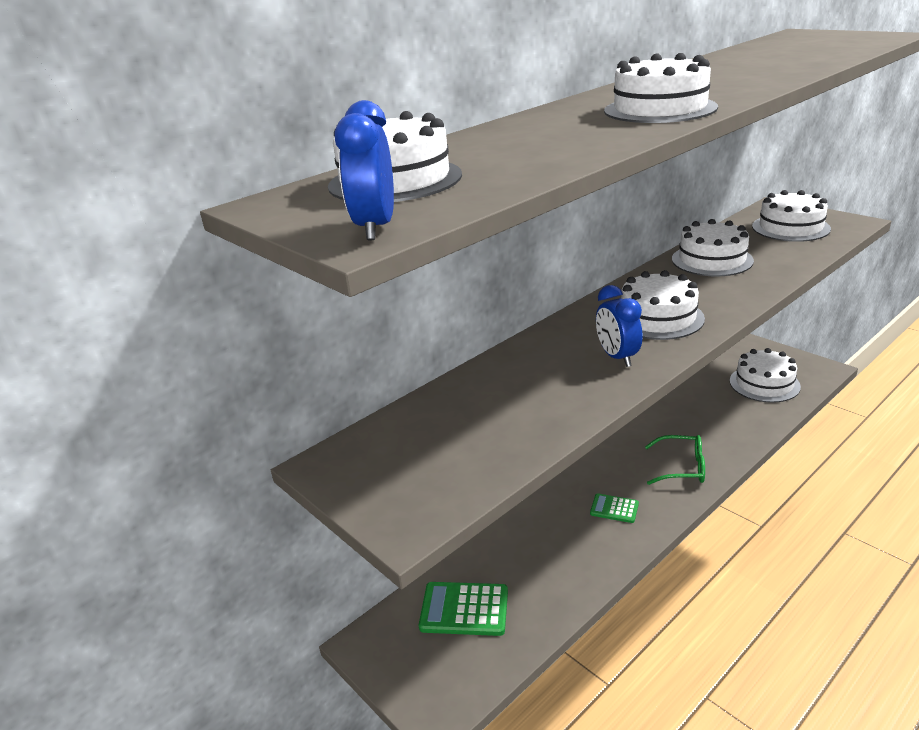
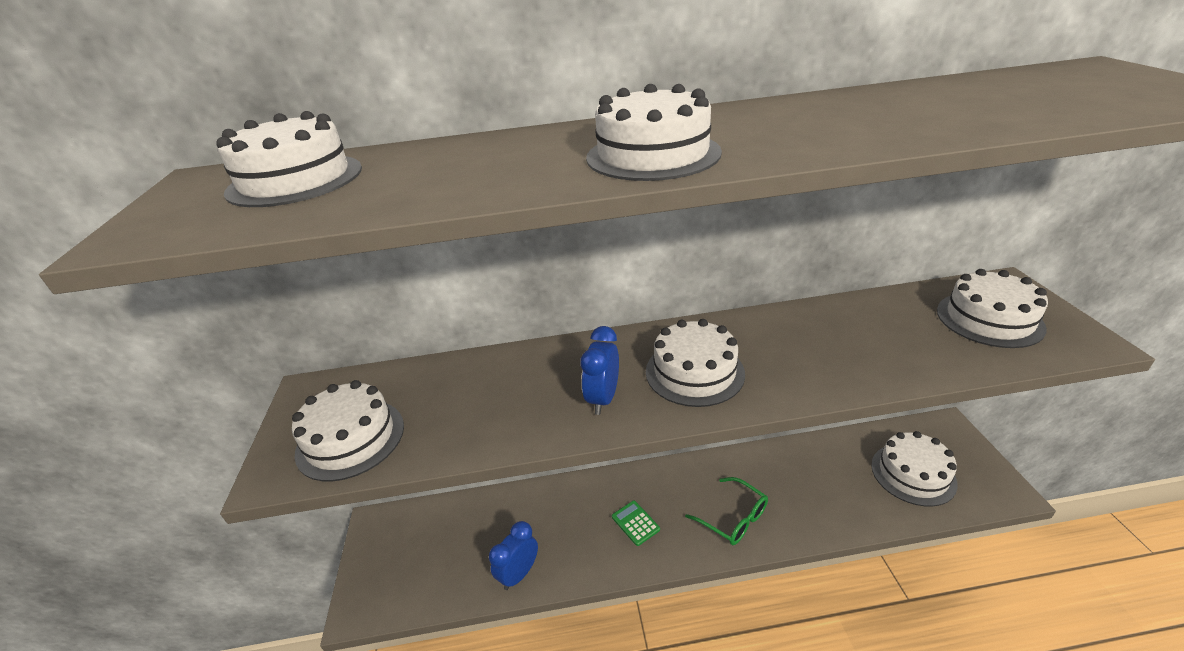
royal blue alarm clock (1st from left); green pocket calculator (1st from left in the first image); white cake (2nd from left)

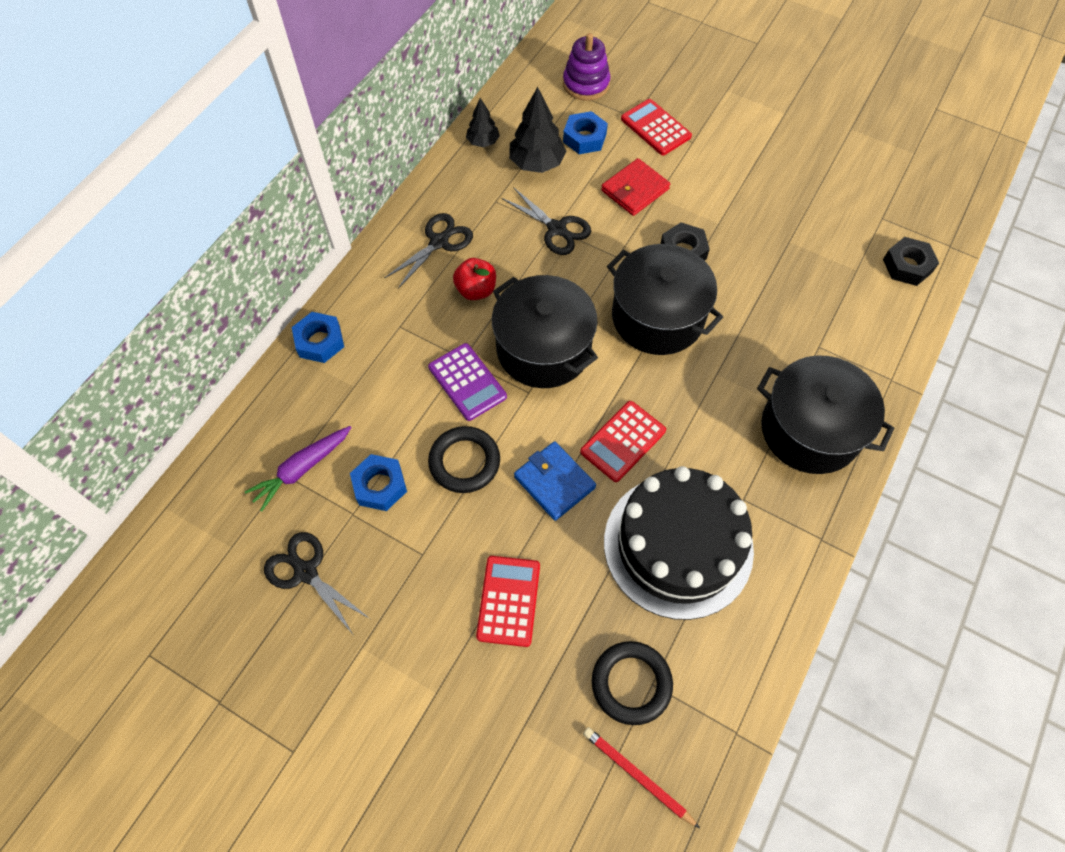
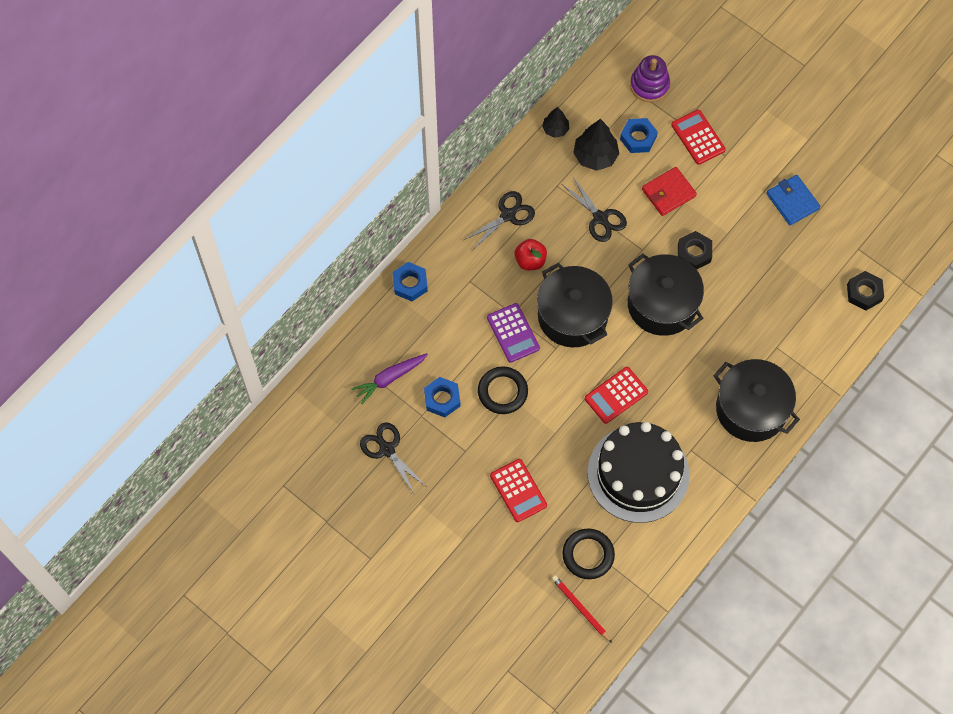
scarlet pocket calculator (1st from left); royal blue card wallet

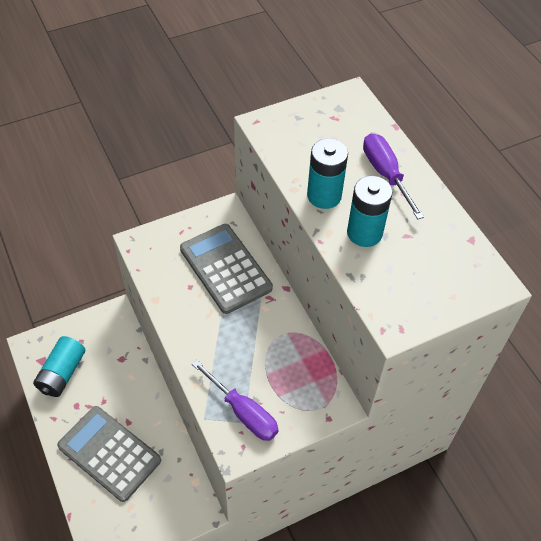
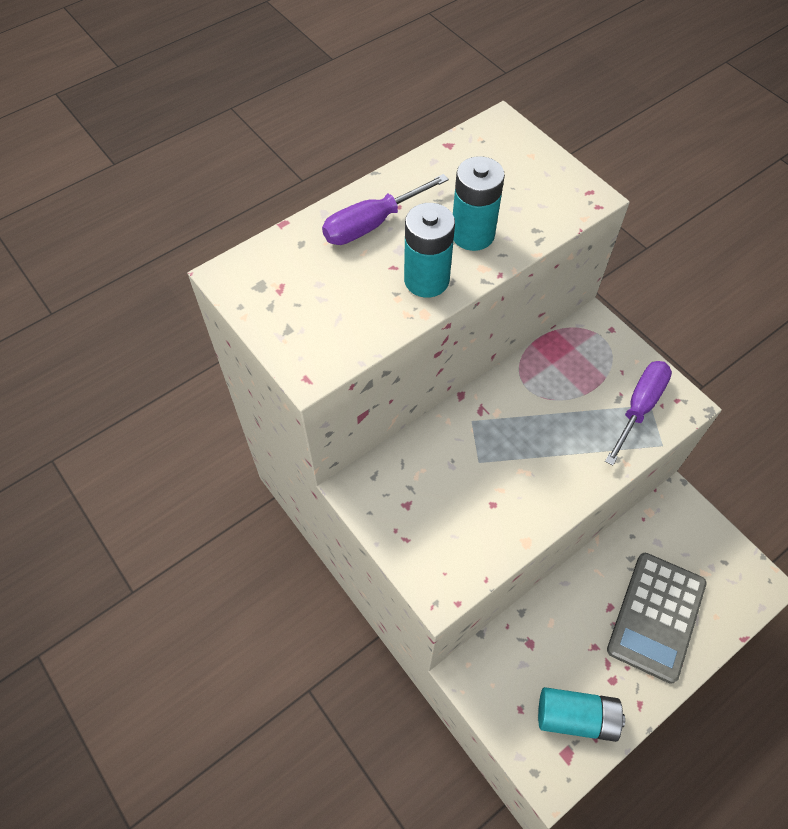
gray pocket calculator (2nd from left in the first image)

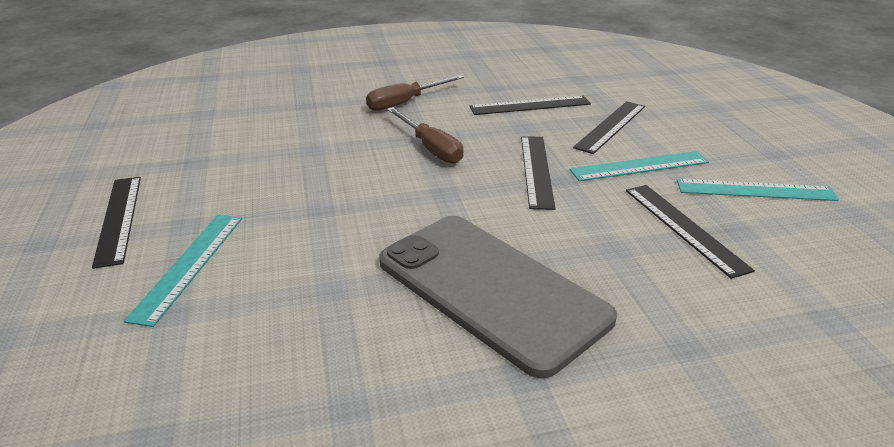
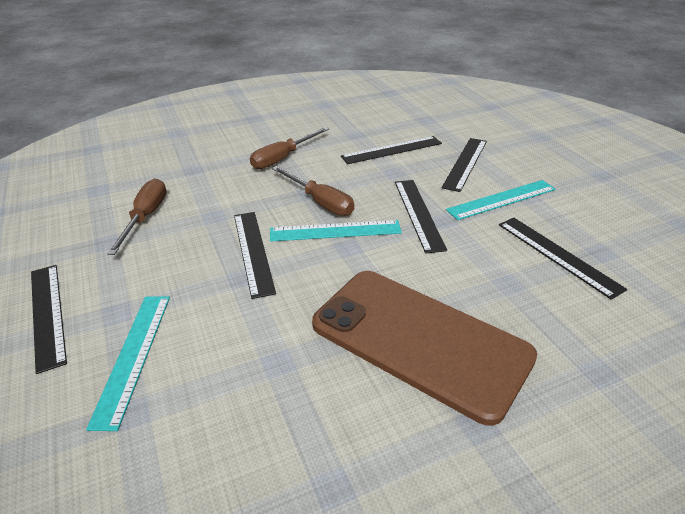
dark brown smartphone; teal measuring stick (2nd from left); dark brown screwdriver (1st from left); jet-black measuring stick (2nd from left)

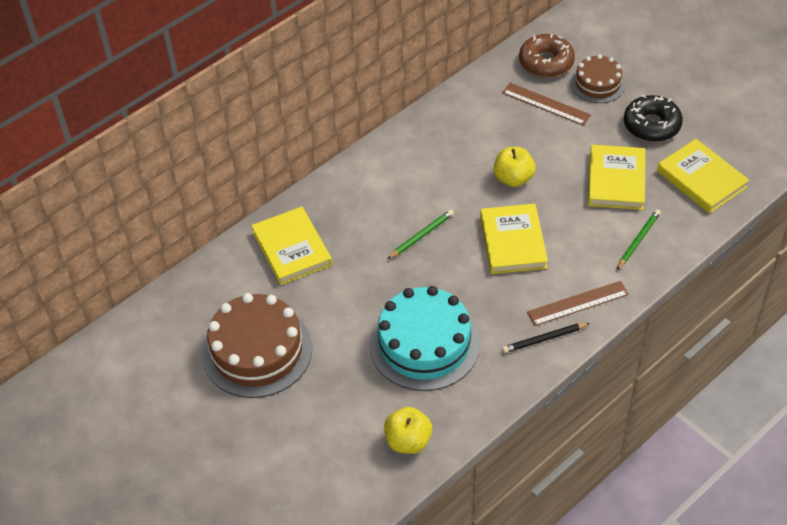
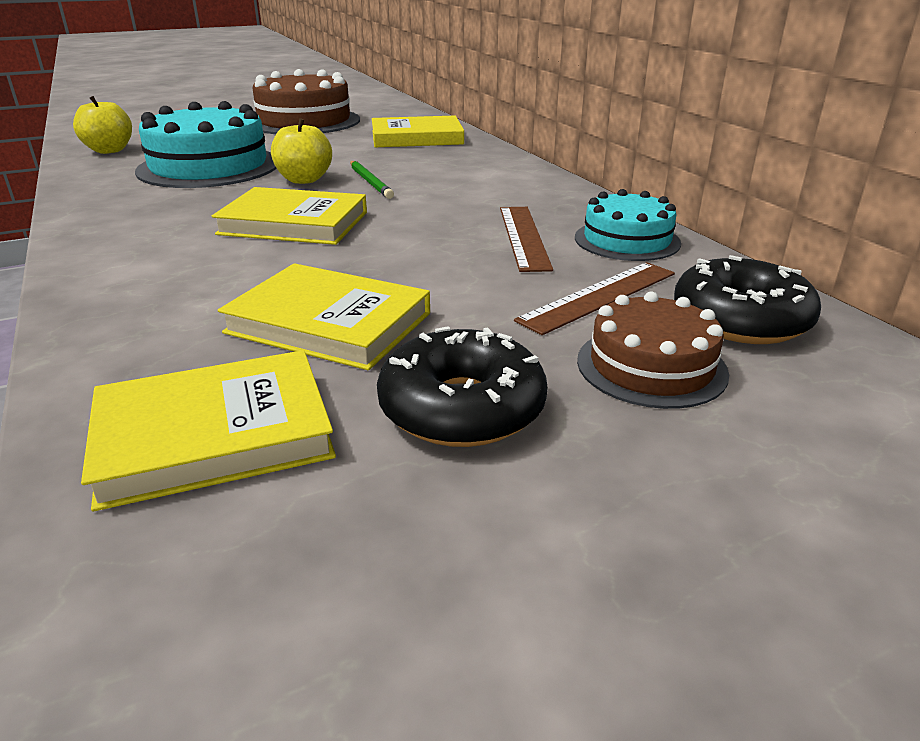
yellow apple (2nd from left); jet-black pencil; jet-black doughnut (2nd from left); dark brown measuring stick (1st from left); green pencil (2nd from left in the first image); teal cake (2nd from left)

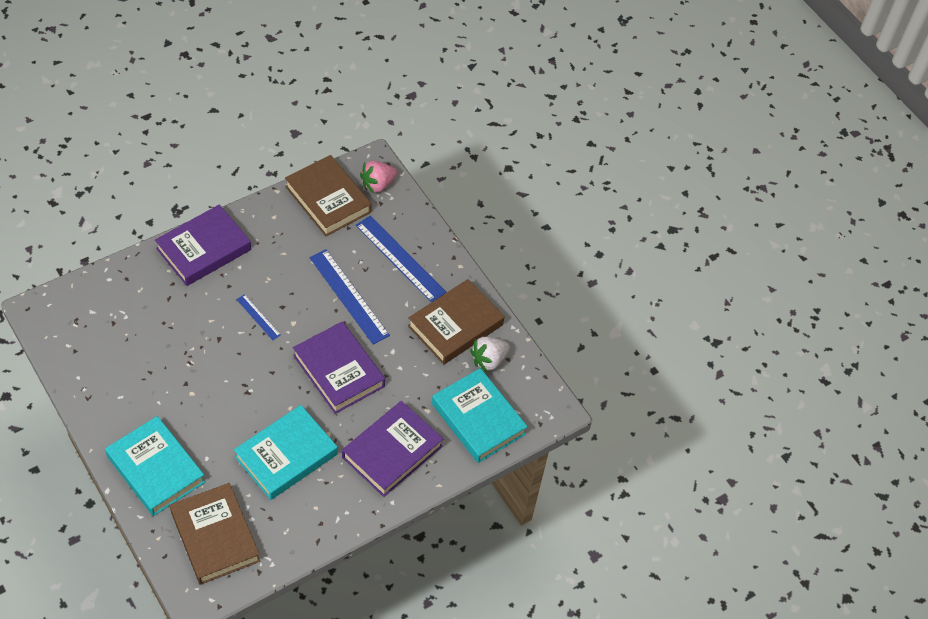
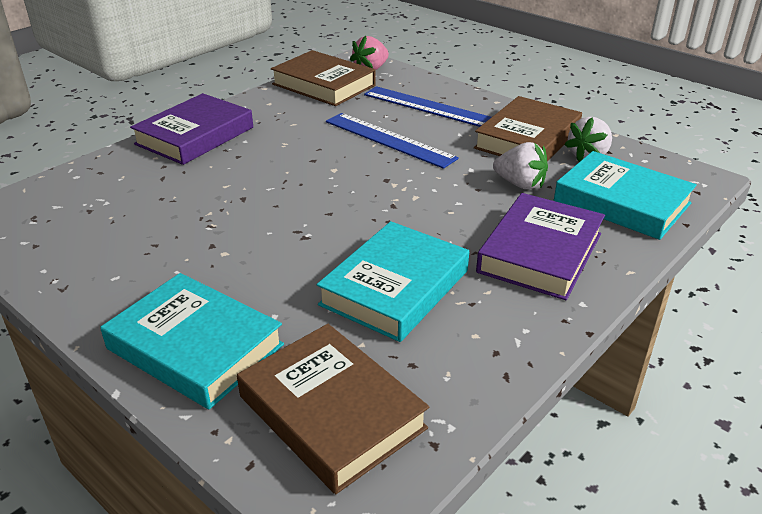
royal blue measuring stick (1st from left in the first image); purple hardback (2nd from left in the first image); white strawberry (1st from left)

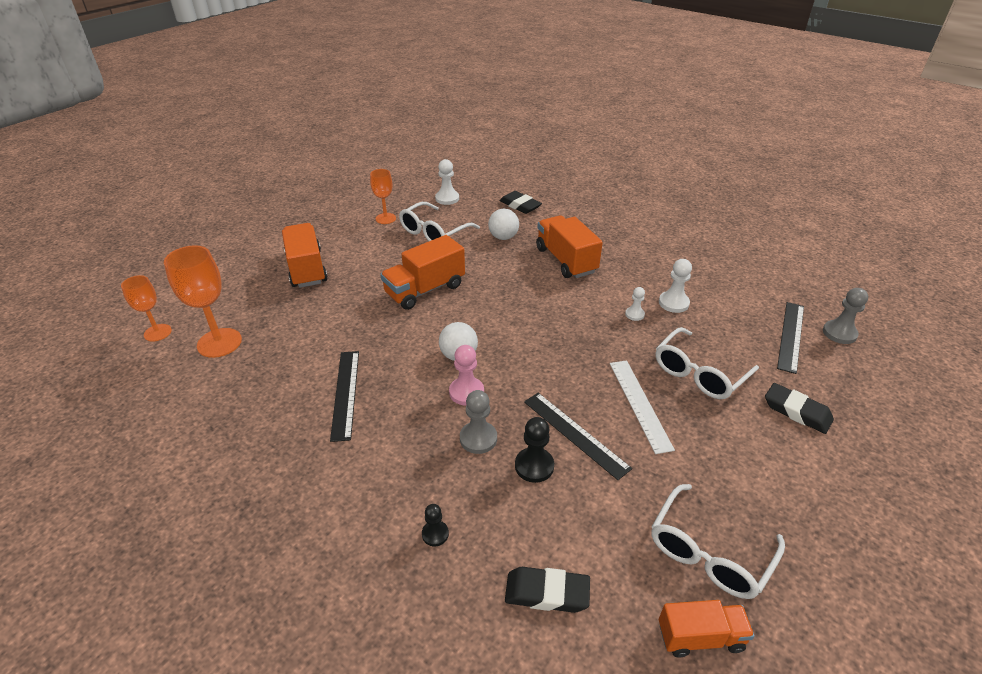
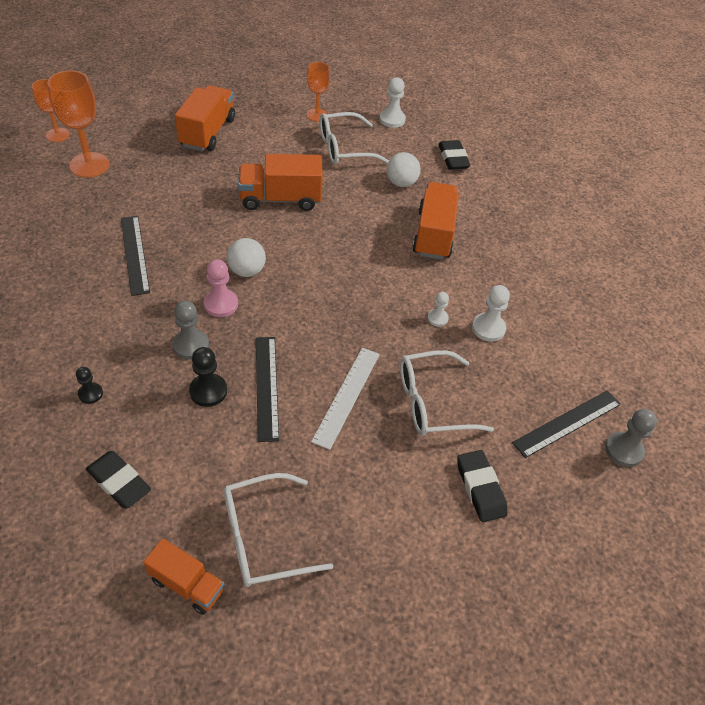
jet-black measuring stick (1st from left)

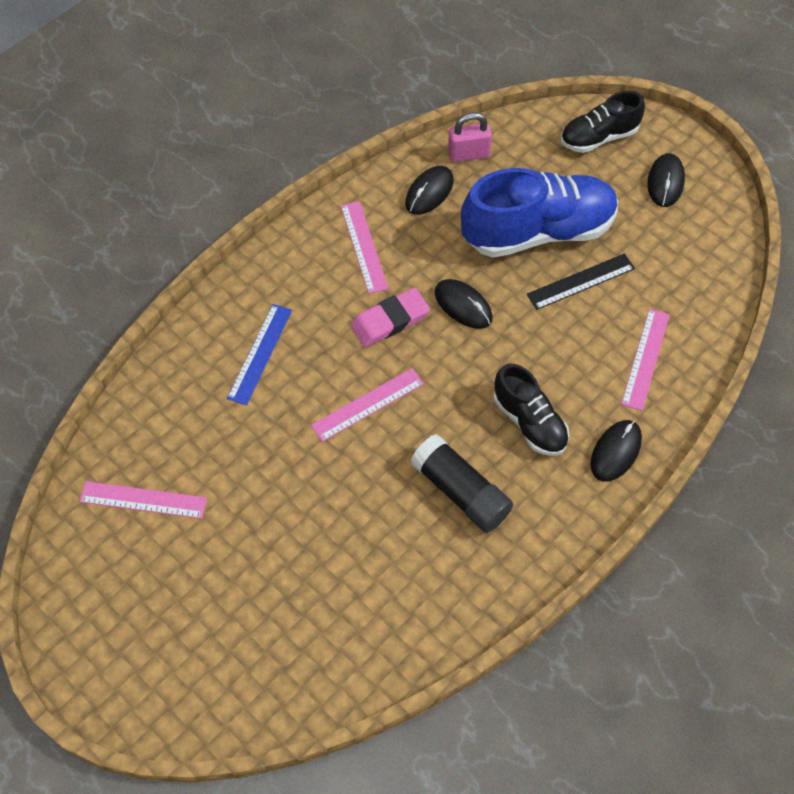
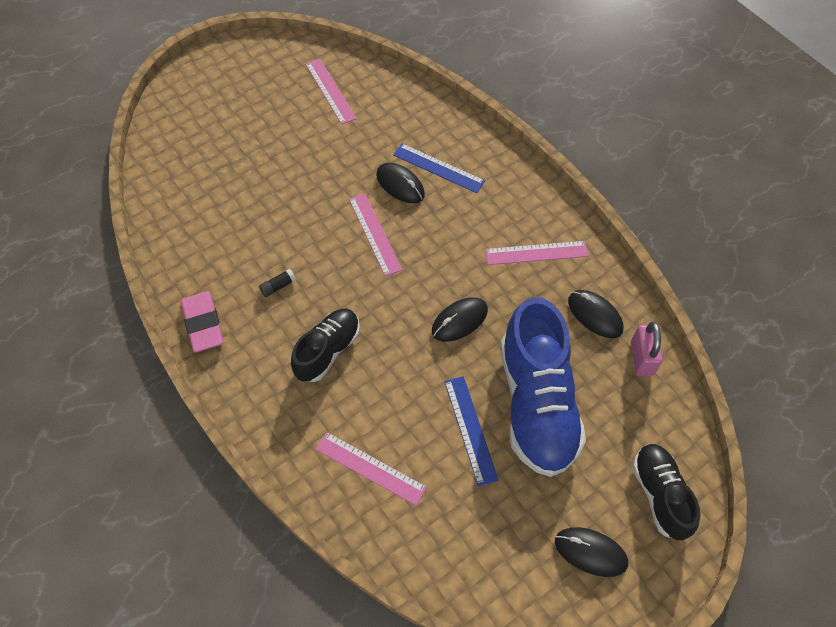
rose-pink measuring stick (1st from left); rose-pink pencil eraser; jet-black glue; jet-black sneaker (1st from left); royal blue measuring stick (2nd from left); jet-black mouse (1st from left)

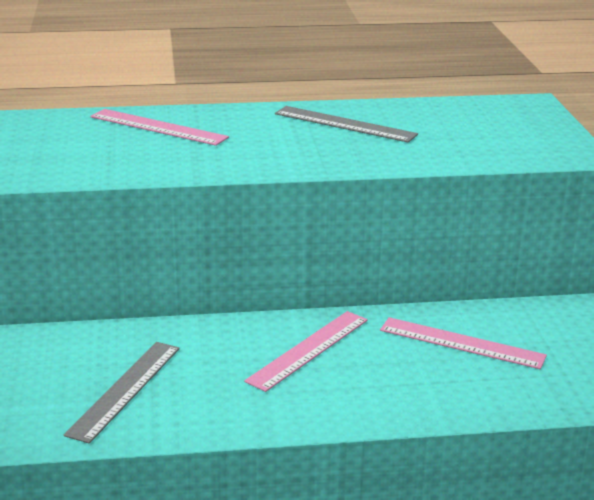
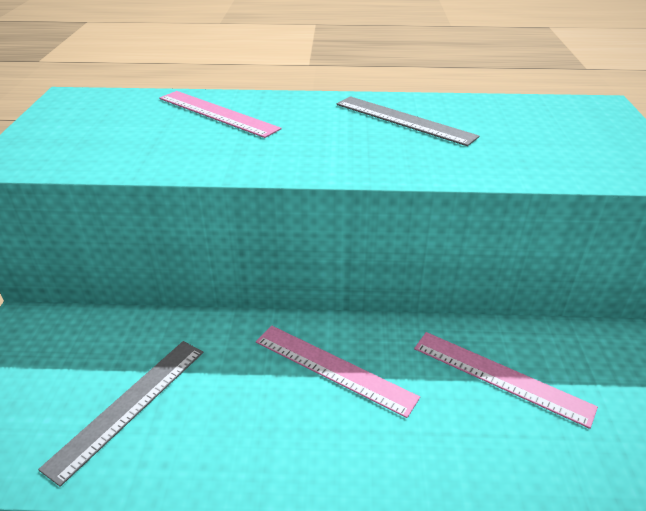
rose-pink measuring stick (2nd from left)

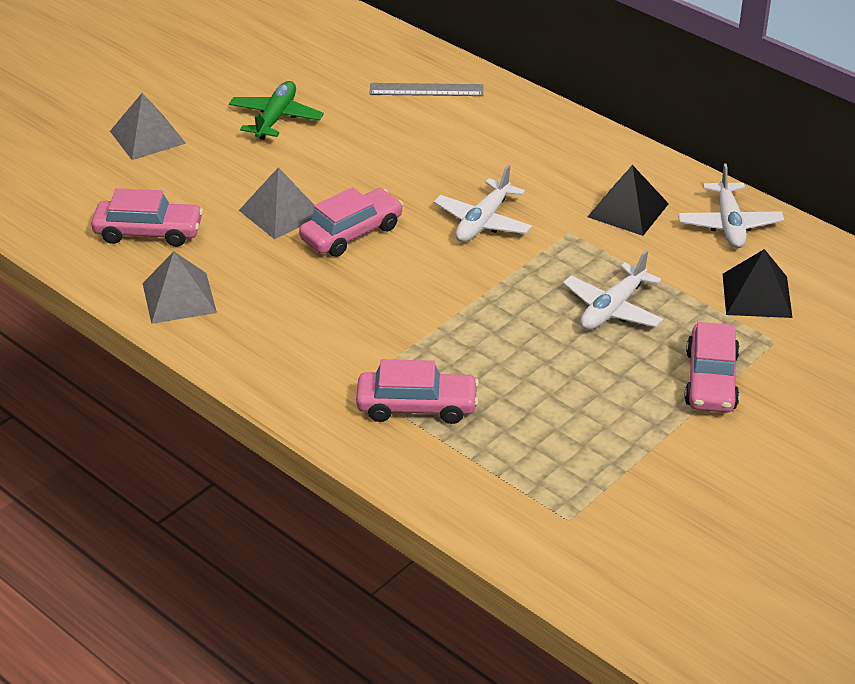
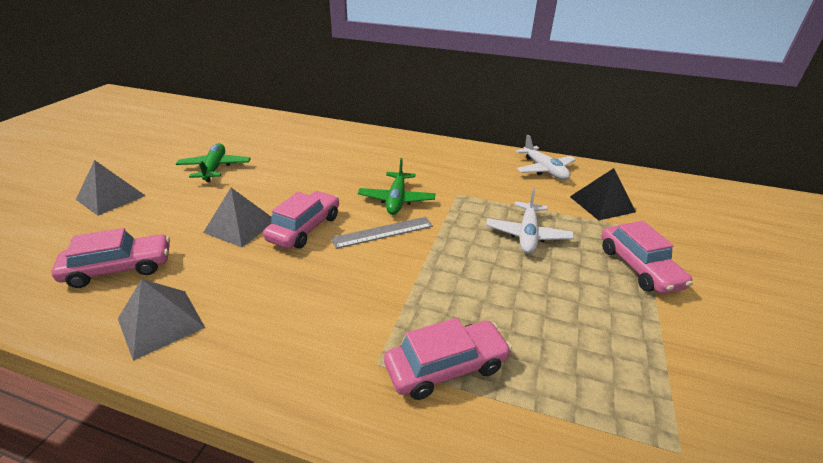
gray measuring stick; green aeroplane (2nd from left); jet-black solid pyramid (1st from left in the first image)

